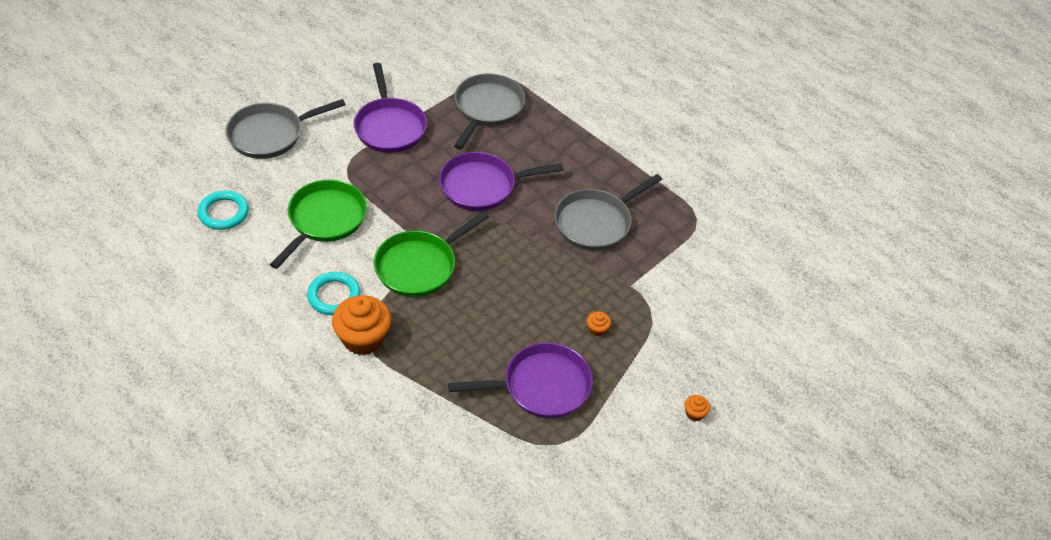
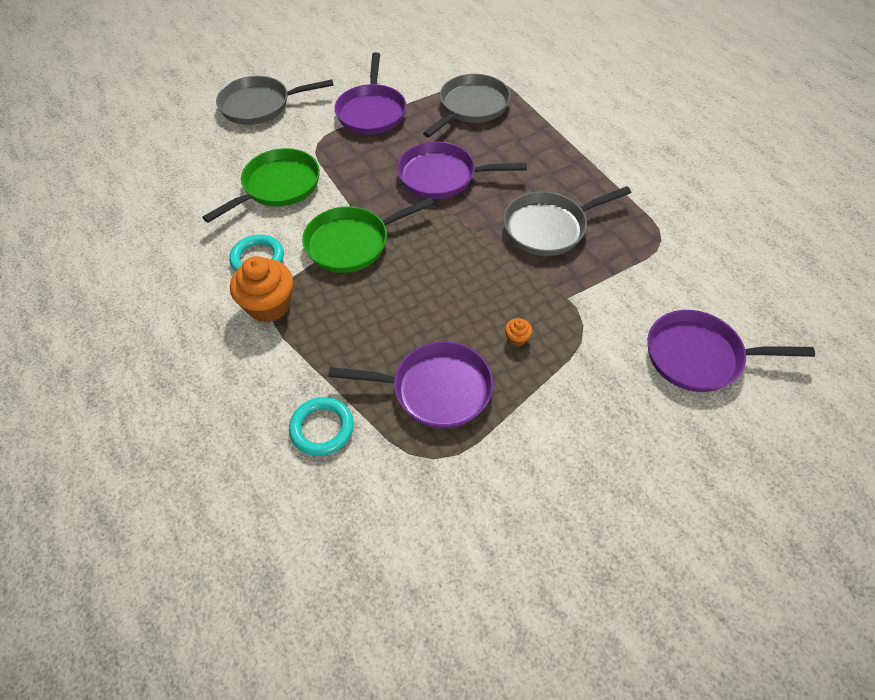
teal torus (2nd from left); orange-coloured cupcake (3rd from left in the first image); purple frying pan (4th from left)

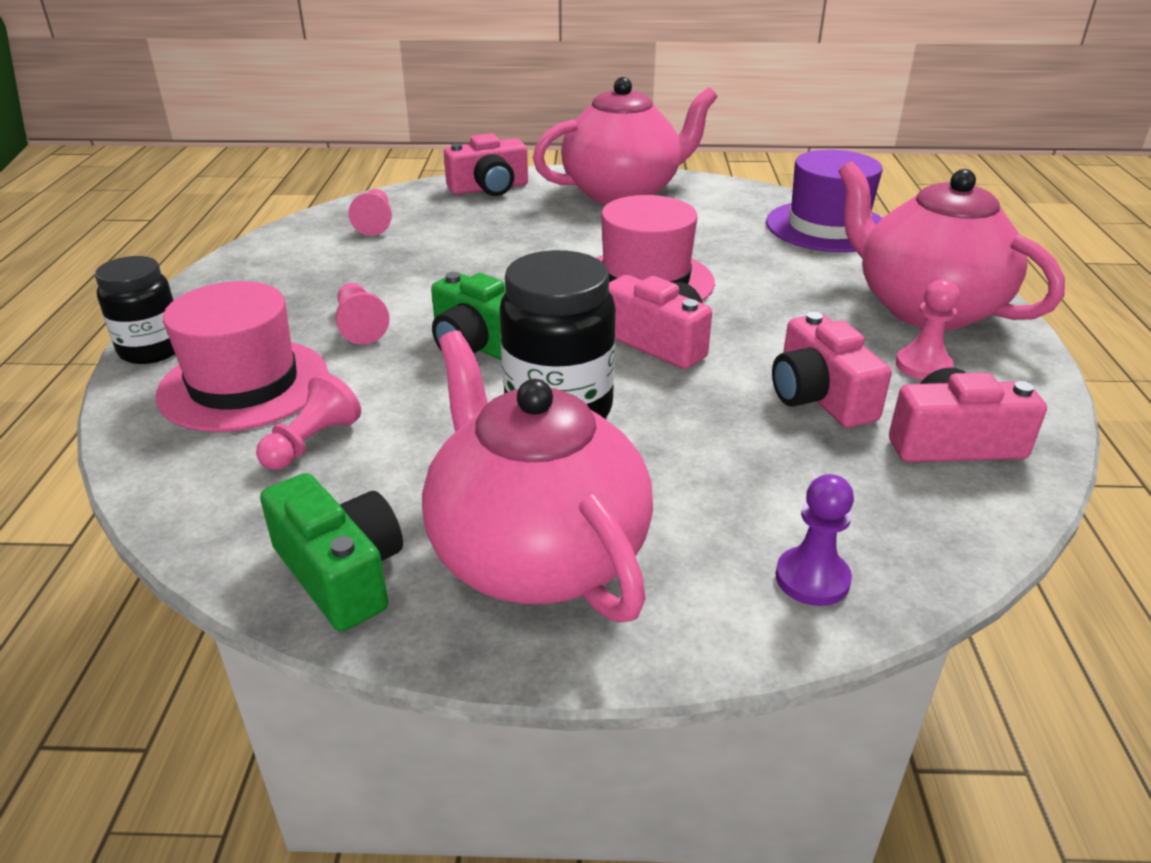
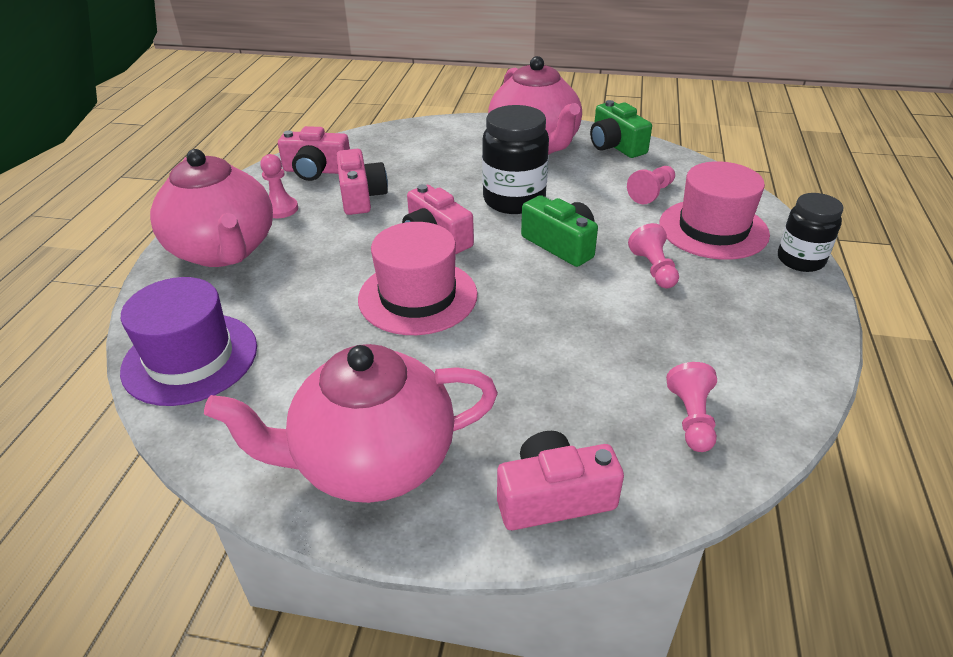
purple chess pawn

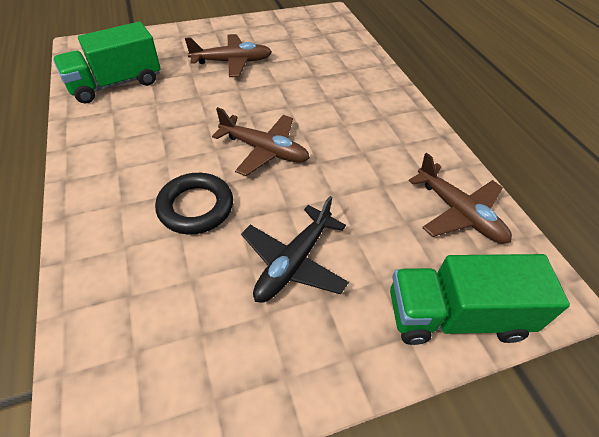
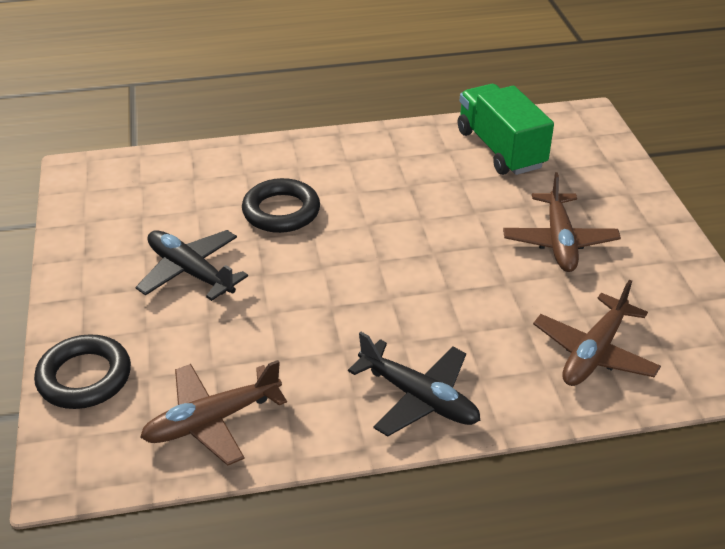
dark brown aeroplane (3rd from left); jet-black torus (1st from left); jet-black aeroplane (2nd from left)

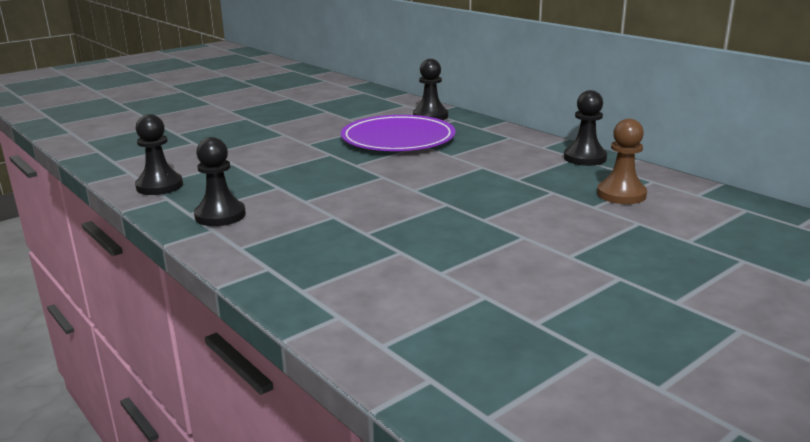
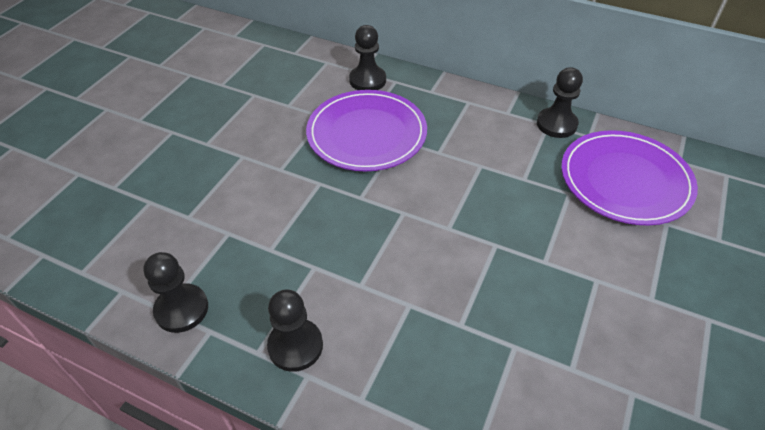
purple dinner plate (2nd from left)

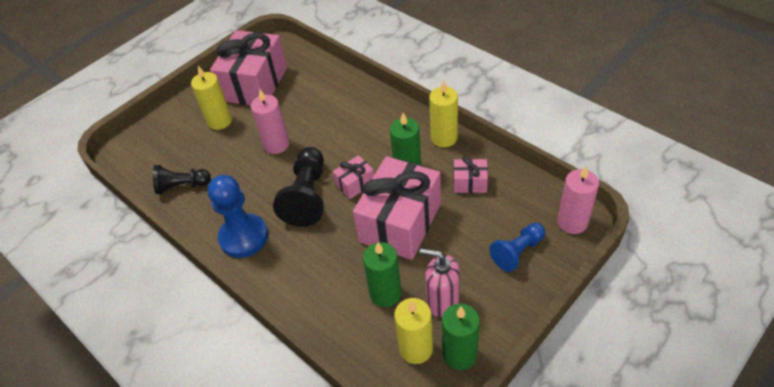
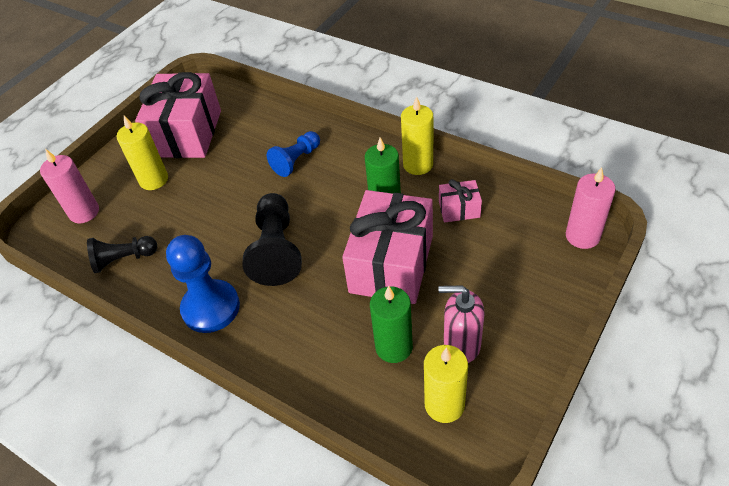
rose-pink wax candle (1st from left); rose-pink present (2nd from left in the first image); green wax candle (3rd from left in the first image); royal blue chess pawn (2nd from left)

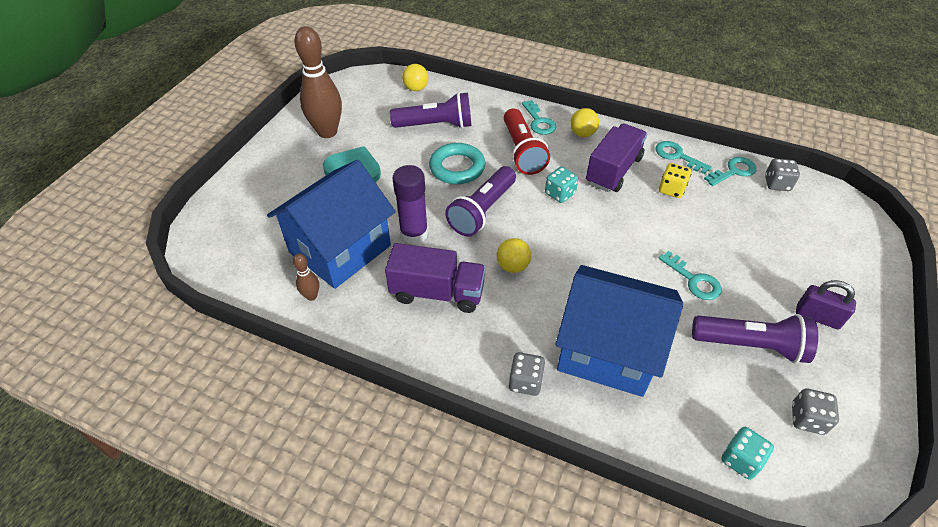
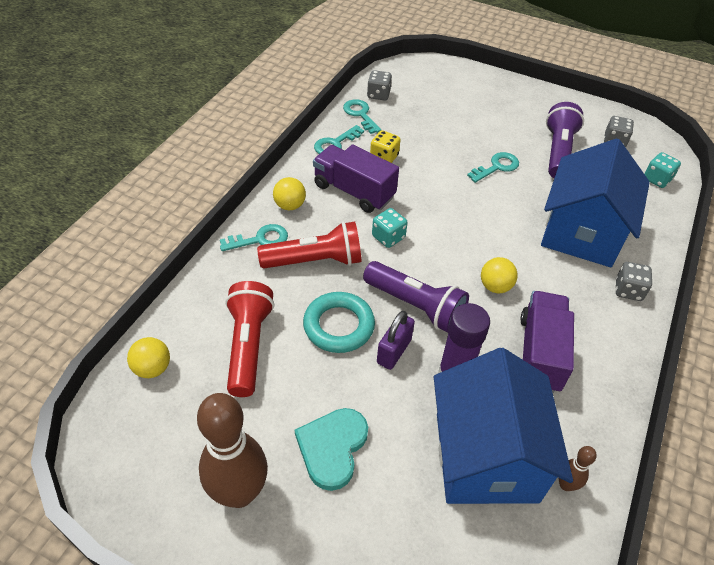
royal blue cottage (1st from left); scarlet torch (1st from left); purple lock

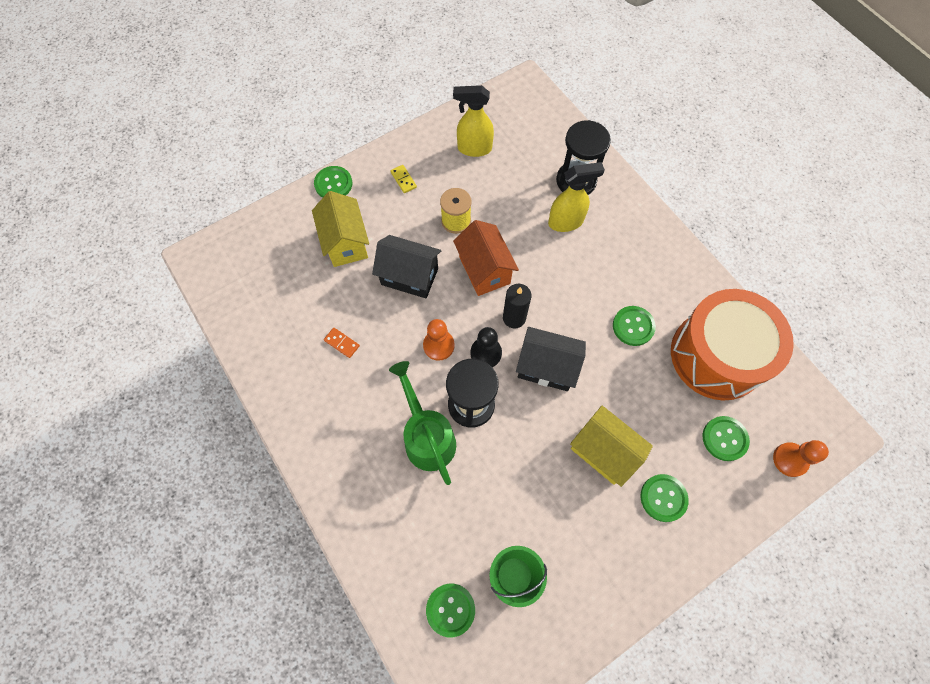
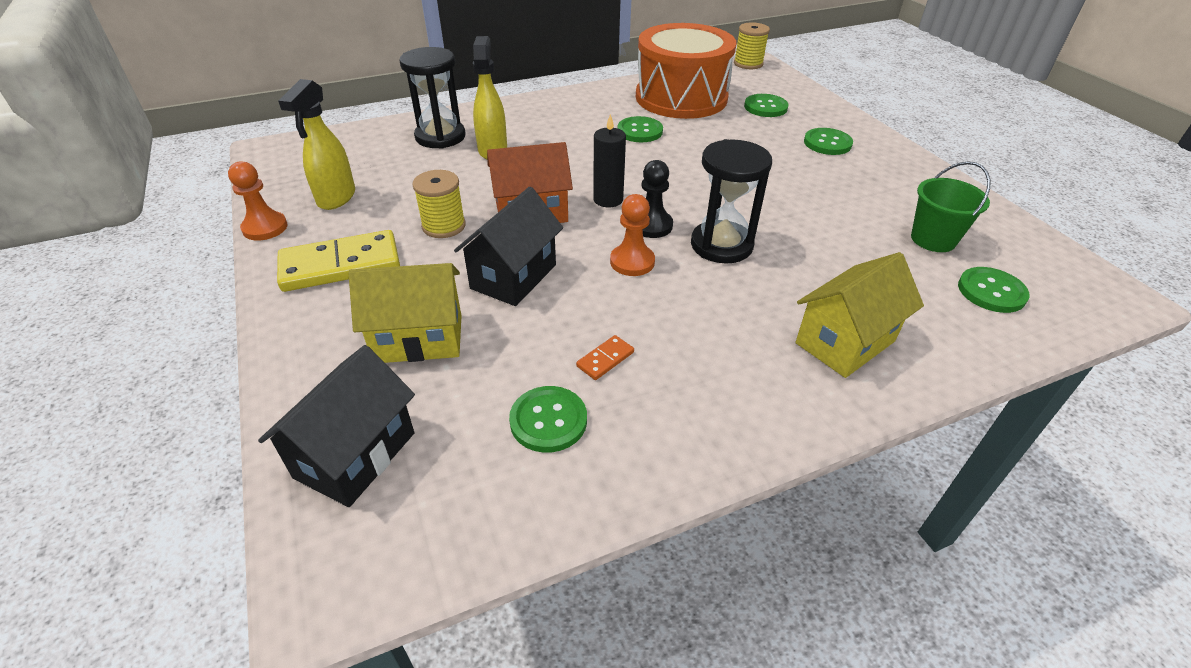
green shirt button (1st from left); green watering can; yellow domino piece; jet-black cottage (1st from left); yellow cottage (2nd from left); orange-coloured chess pawn (1st from left); yellow bobbin (2nd from left)

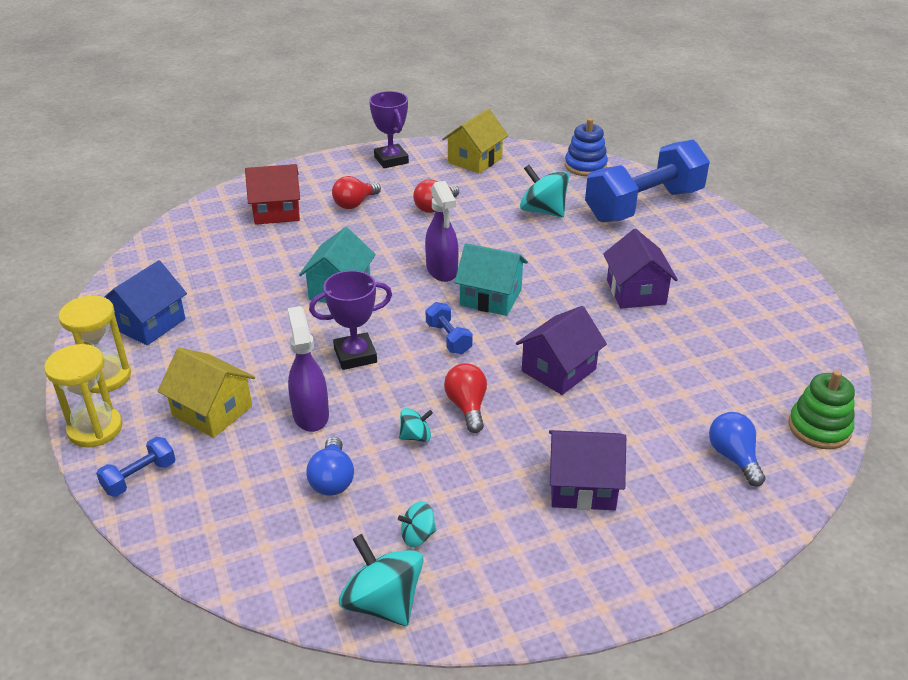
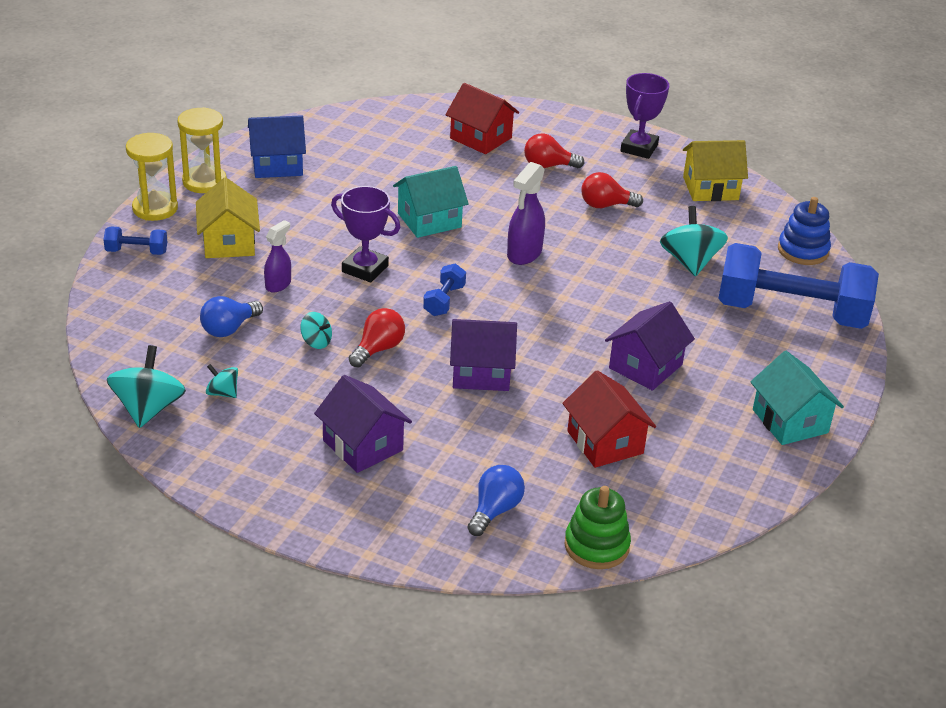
purple spray cleaner (1st from left); teal cottage (2nd from left); scarlet cottage (2nd from left)

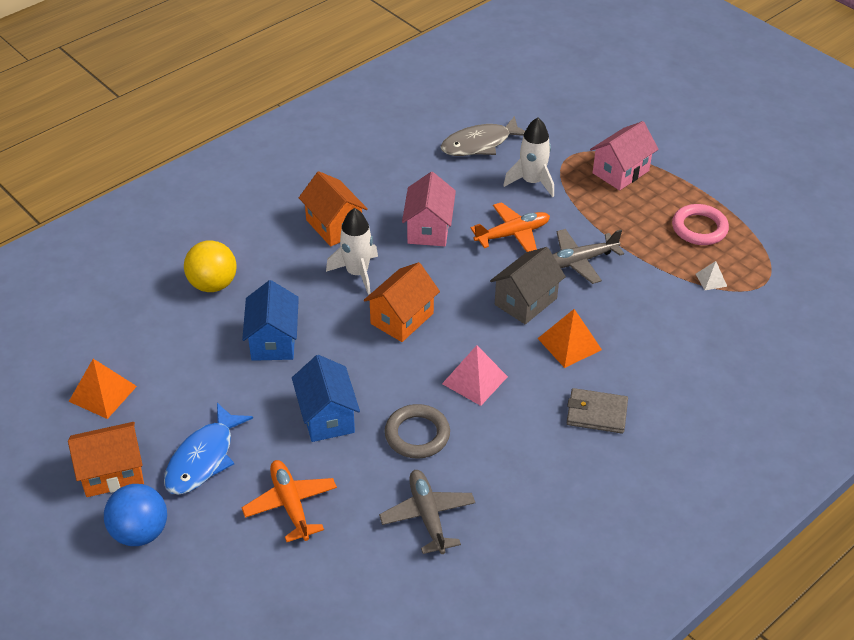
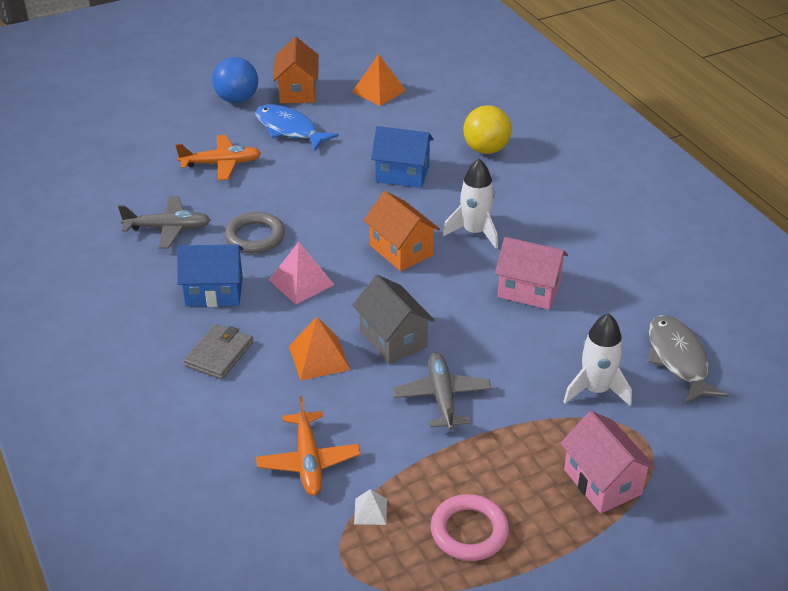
royal blue cottage (1st from left); orange-coloured cottage (2nd from left in the first image); orange-coloured aeroplane (2nd from left)

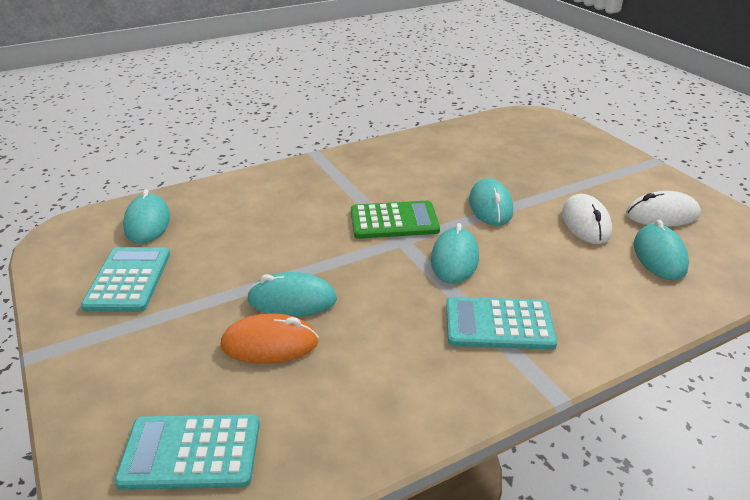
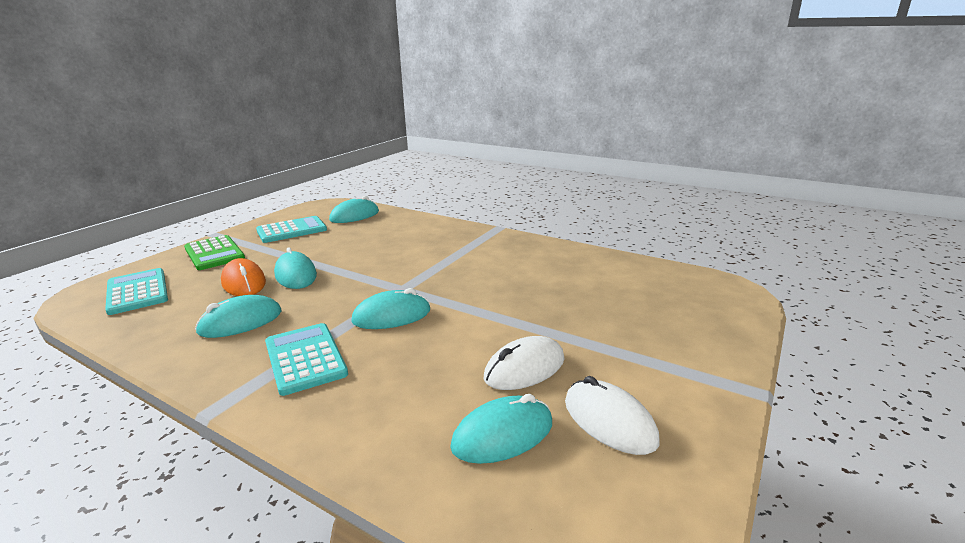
green pocket calculator; teal mouse (1st from left)

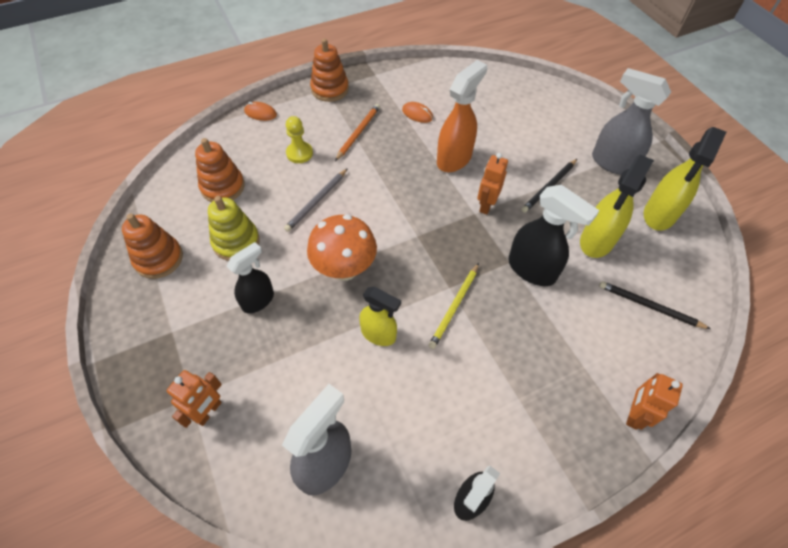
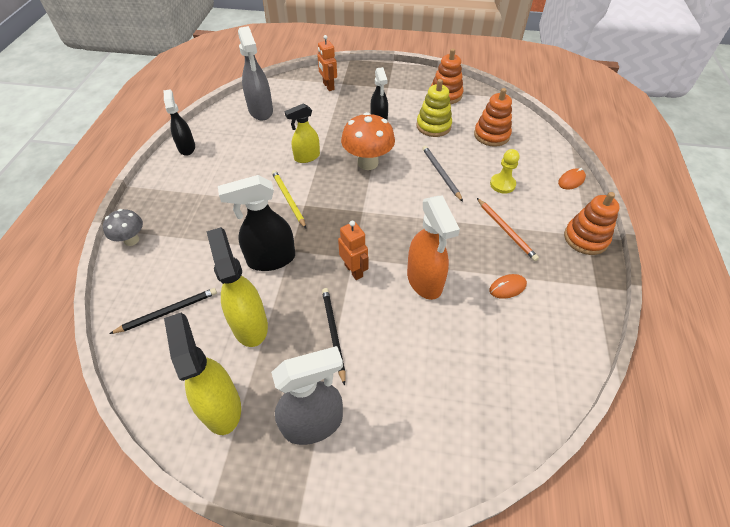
gray toadstool

